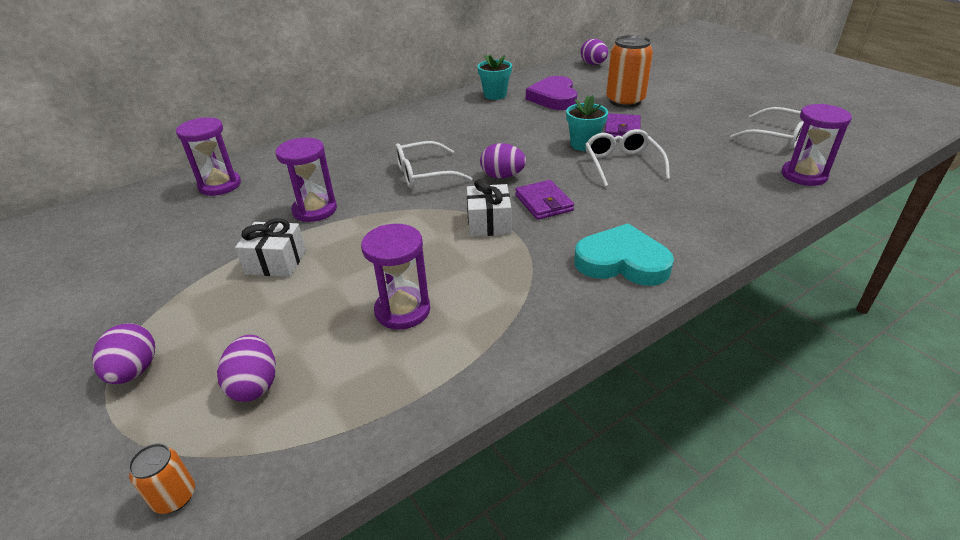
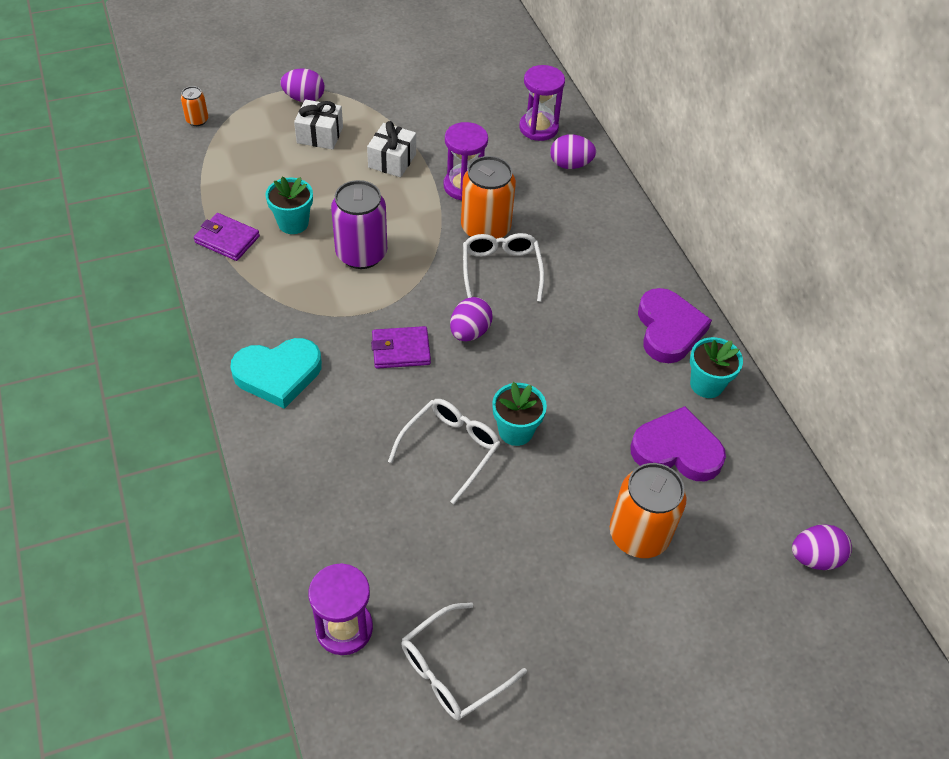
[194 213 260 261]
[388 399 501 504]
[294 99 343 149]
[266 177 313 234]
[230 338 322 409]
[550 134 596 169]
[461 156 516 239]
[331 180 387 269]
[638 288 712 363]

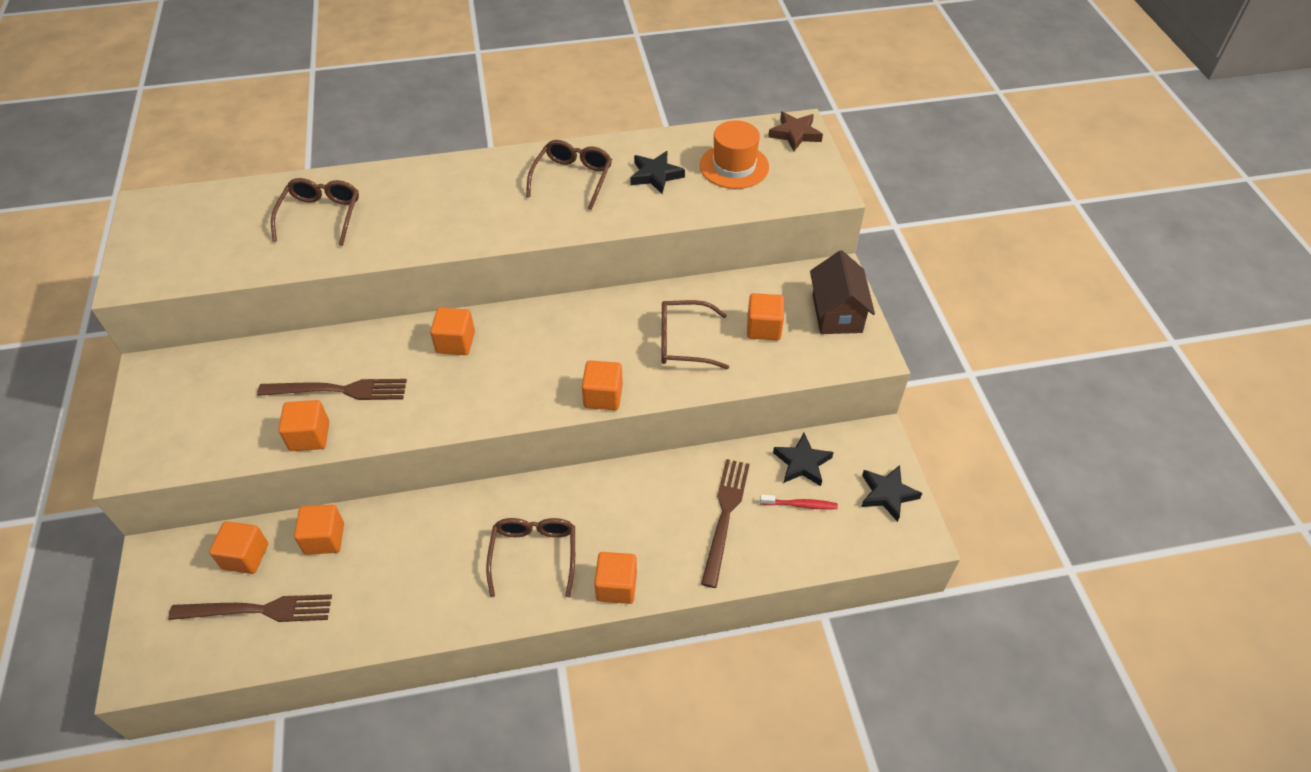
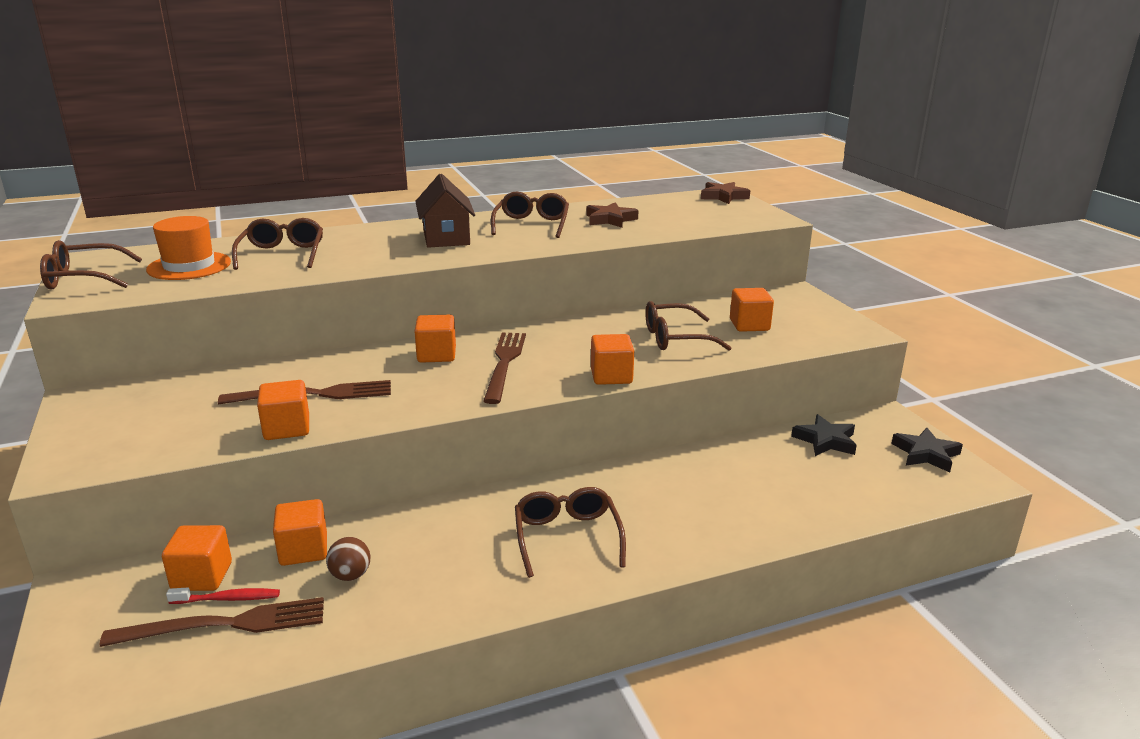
[146 216 231 280]
[586 202 639 228]
[415 174 475 248]
[483 332 526 404]
[166 588 280 604]
[594 552 637 604] (first image)
[40 240 142 289]
[326 537 371 581]

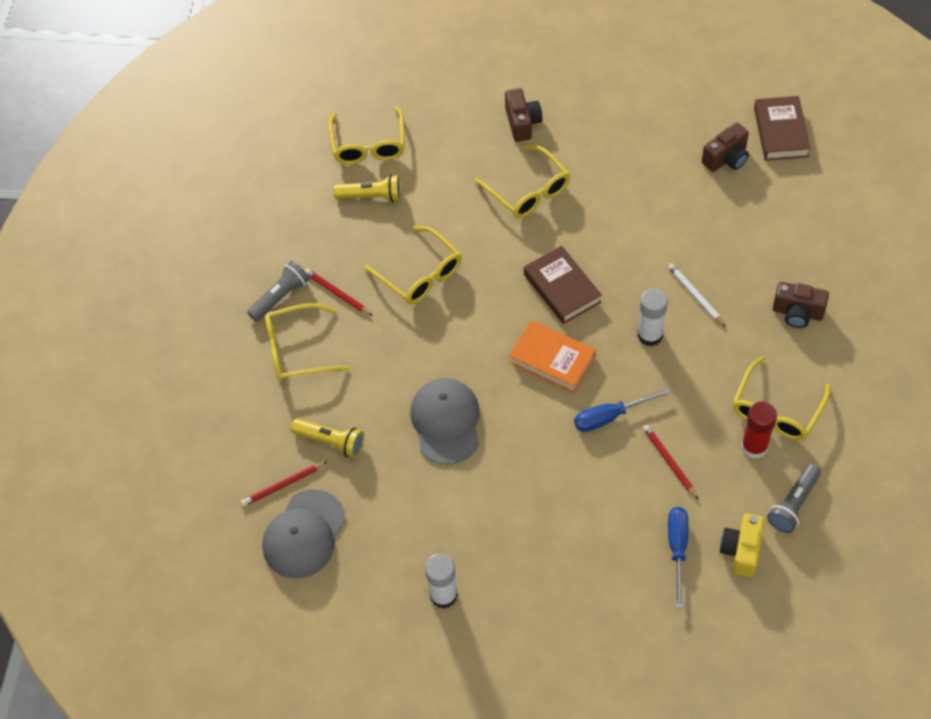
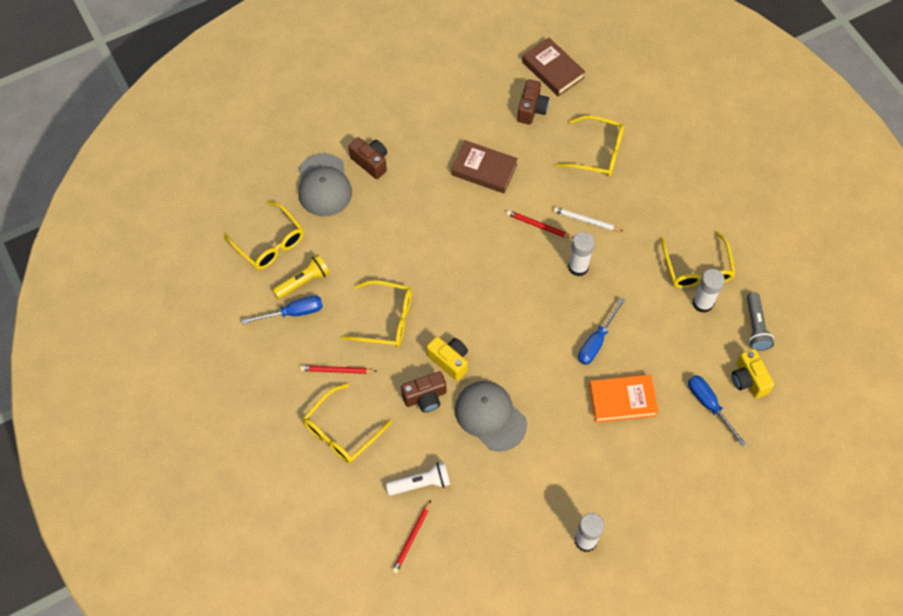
[556 115 624 176]
[451 140 518 193]
[247 261 310 322] (first image)
[401 371 446 412]
[589 375 659 423]
[693 269 725 313]
[386 462 450 496]
[506 210 573 239]
[298 153 352 216]
[242 296 323 324]
[427 336 468 381]

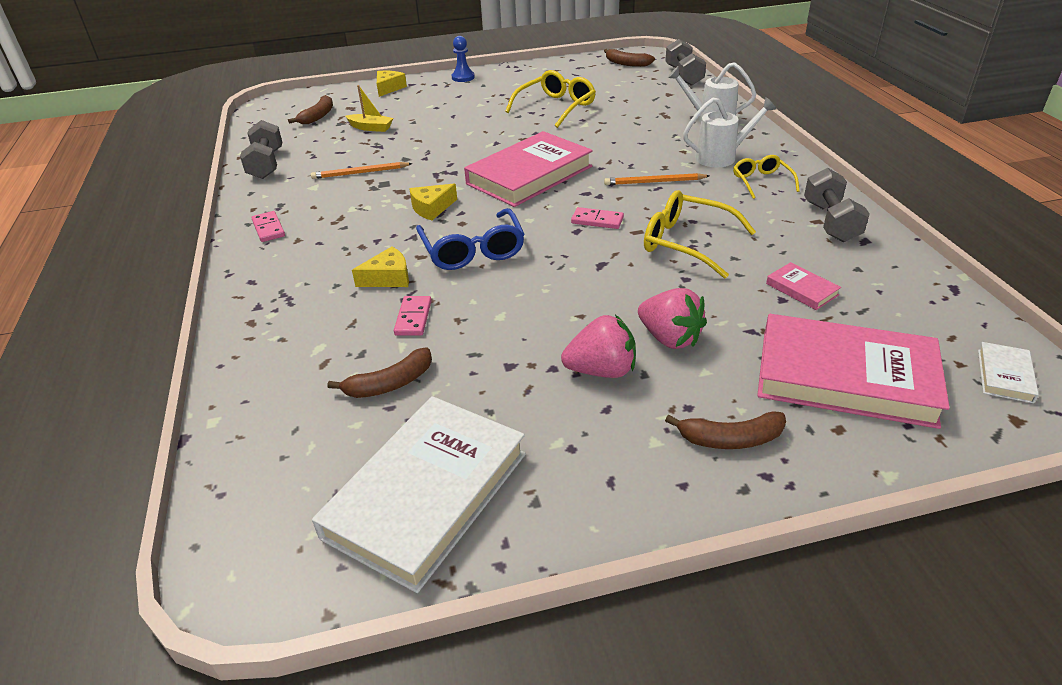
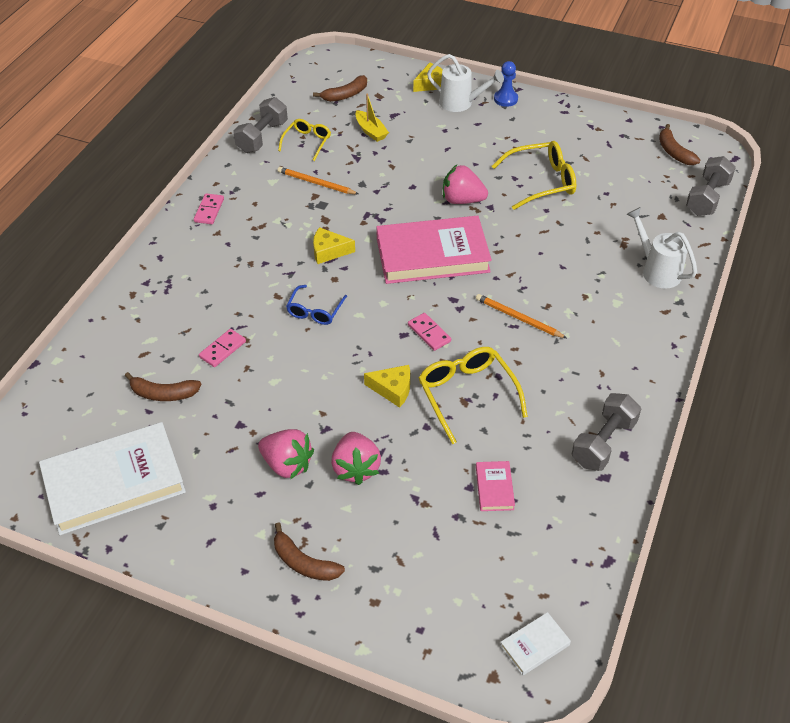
[427 54 504 112]
[278 119 331 161]
[286 285 347 325]
[364 365 410 408]
[757 314 950 429] (first image)
[443 165 488 204]

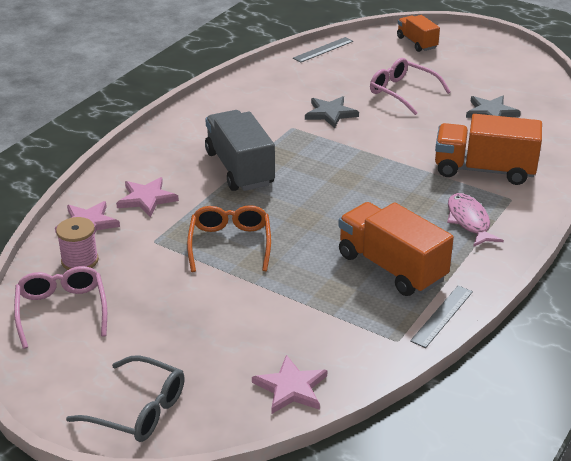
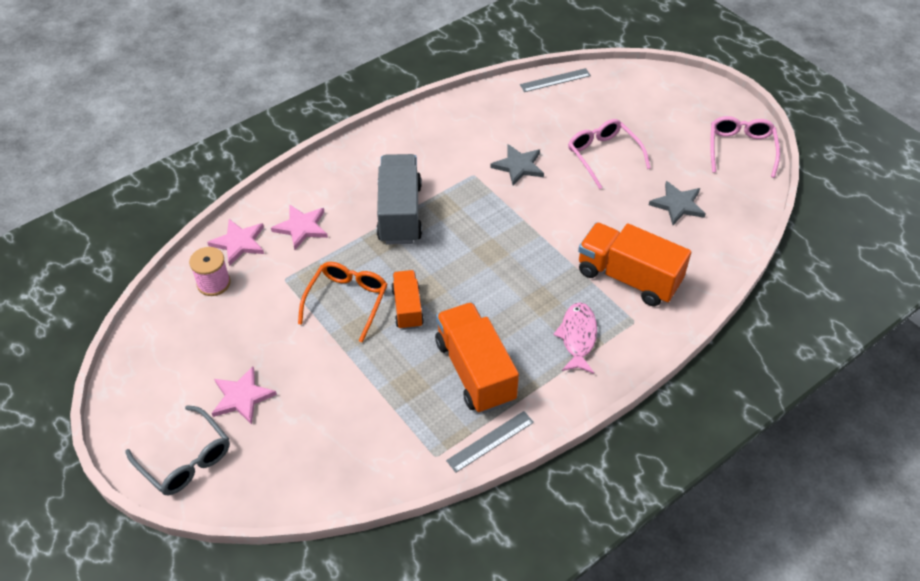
[391 270 424 330]
[710 116 780 178]
[212 366 277 425]

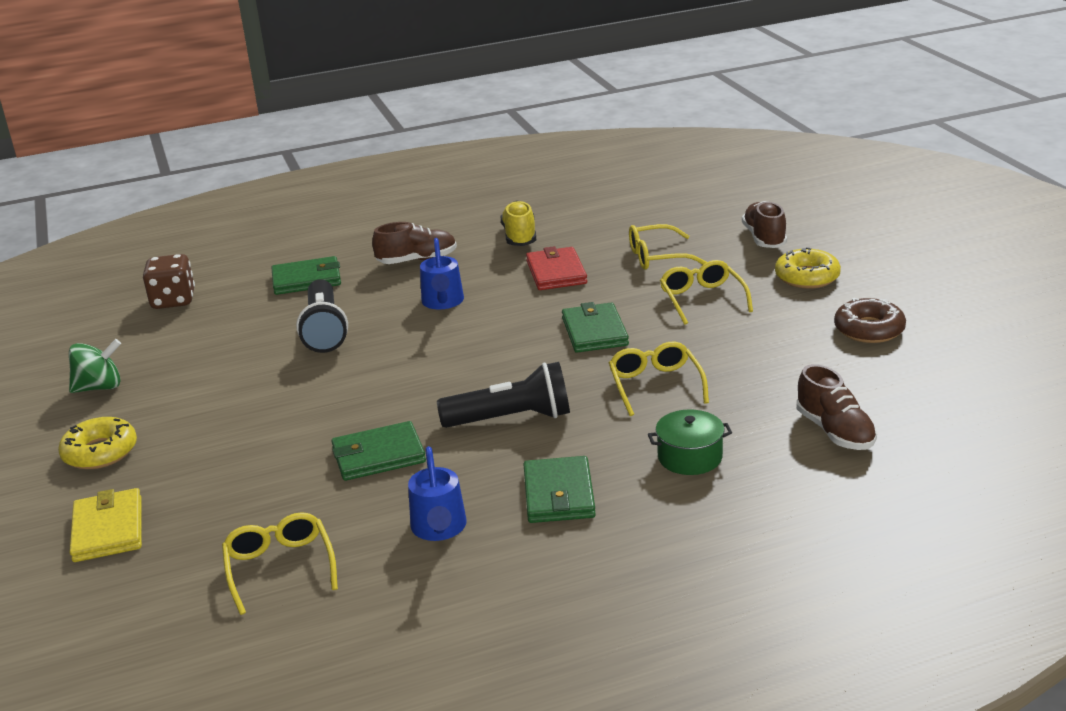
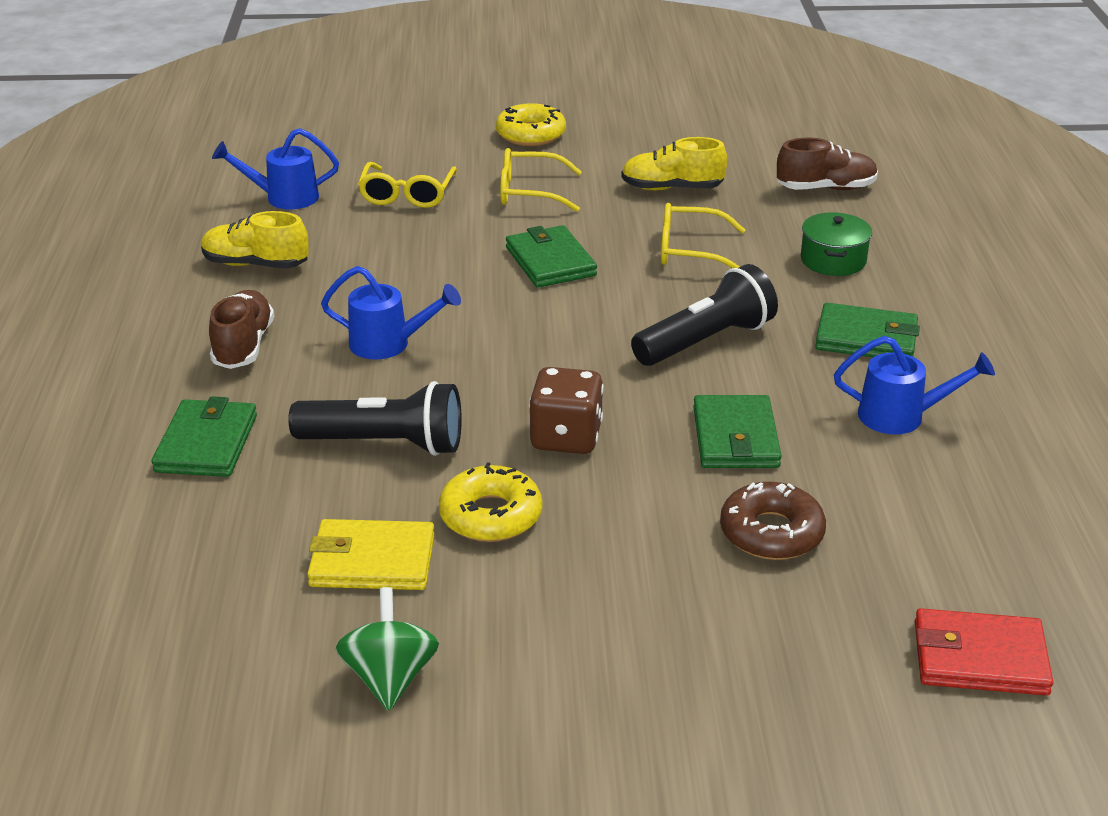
[742 201 787 248] (first image)
[915 608 1053 696]
[529 367 604 454]
[720 482 826 560]
[506 225 597 288]
[631 264 778 366]
[439 462 542 542]
[307 519 435 590]
[222 512 338 615] (first image)
[212 128 339 209]
[621 137 727 190]

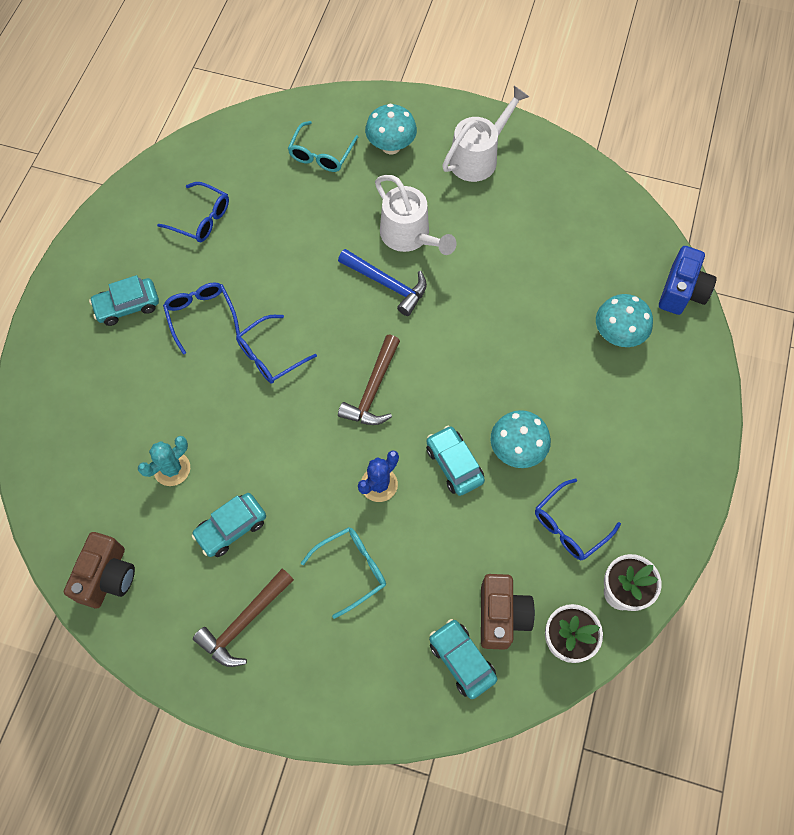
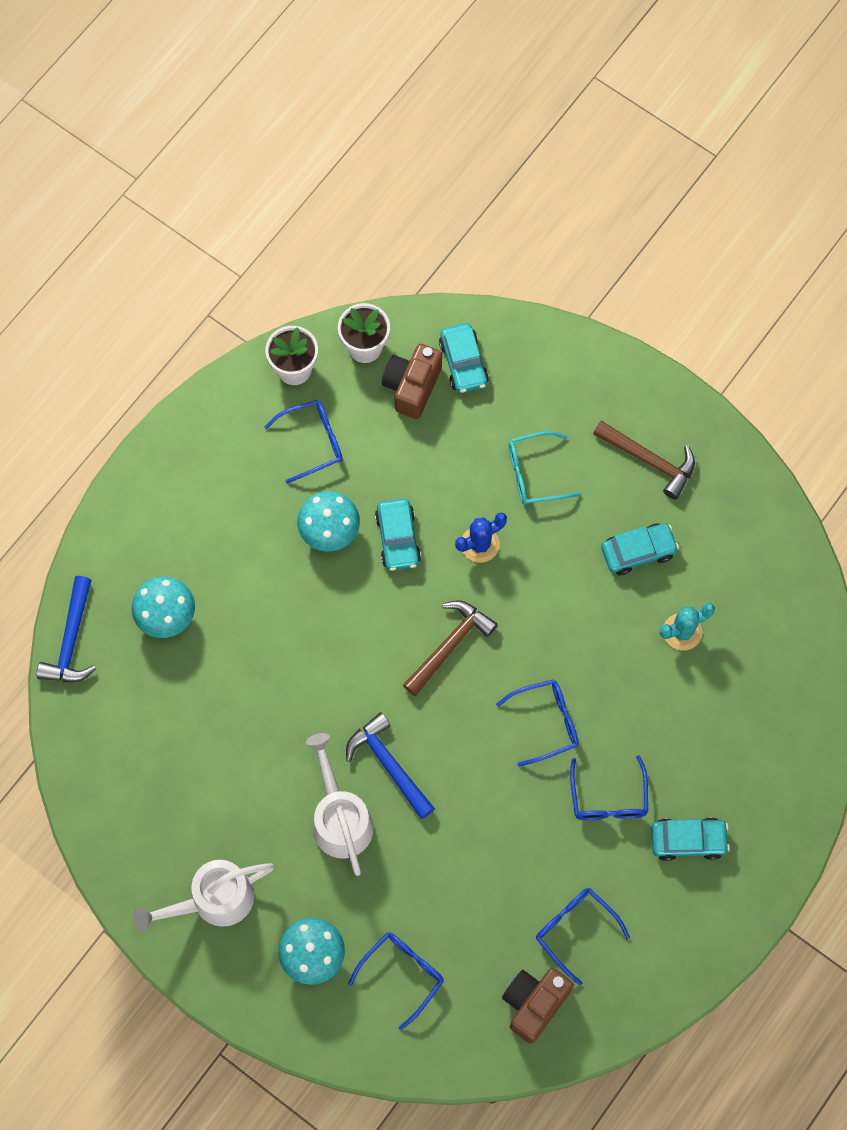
[348 932 444 1030]
[36 576 96 682]
[502 968 574 1044]
[593 420 695 500]

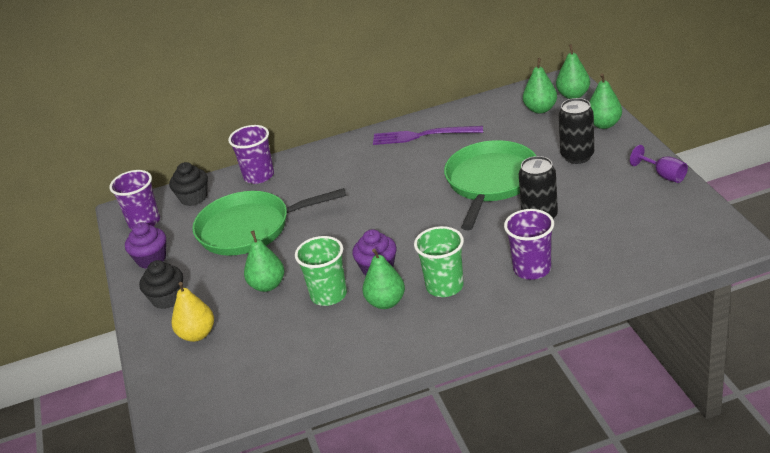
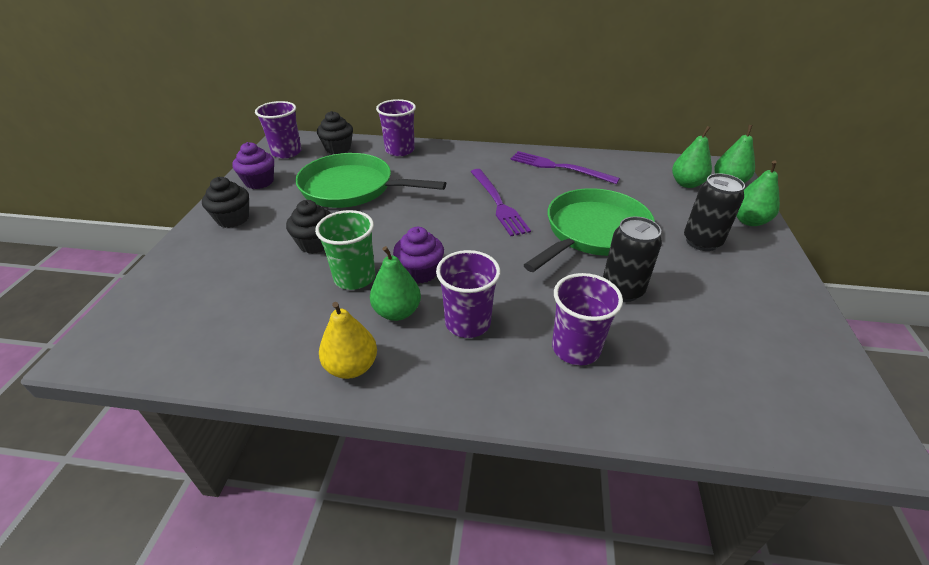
[630 145 688 183] (first image)
[436 250 500 338]
[286 200 332 254]
[319 302 377 379]
[471 169 531 236]

